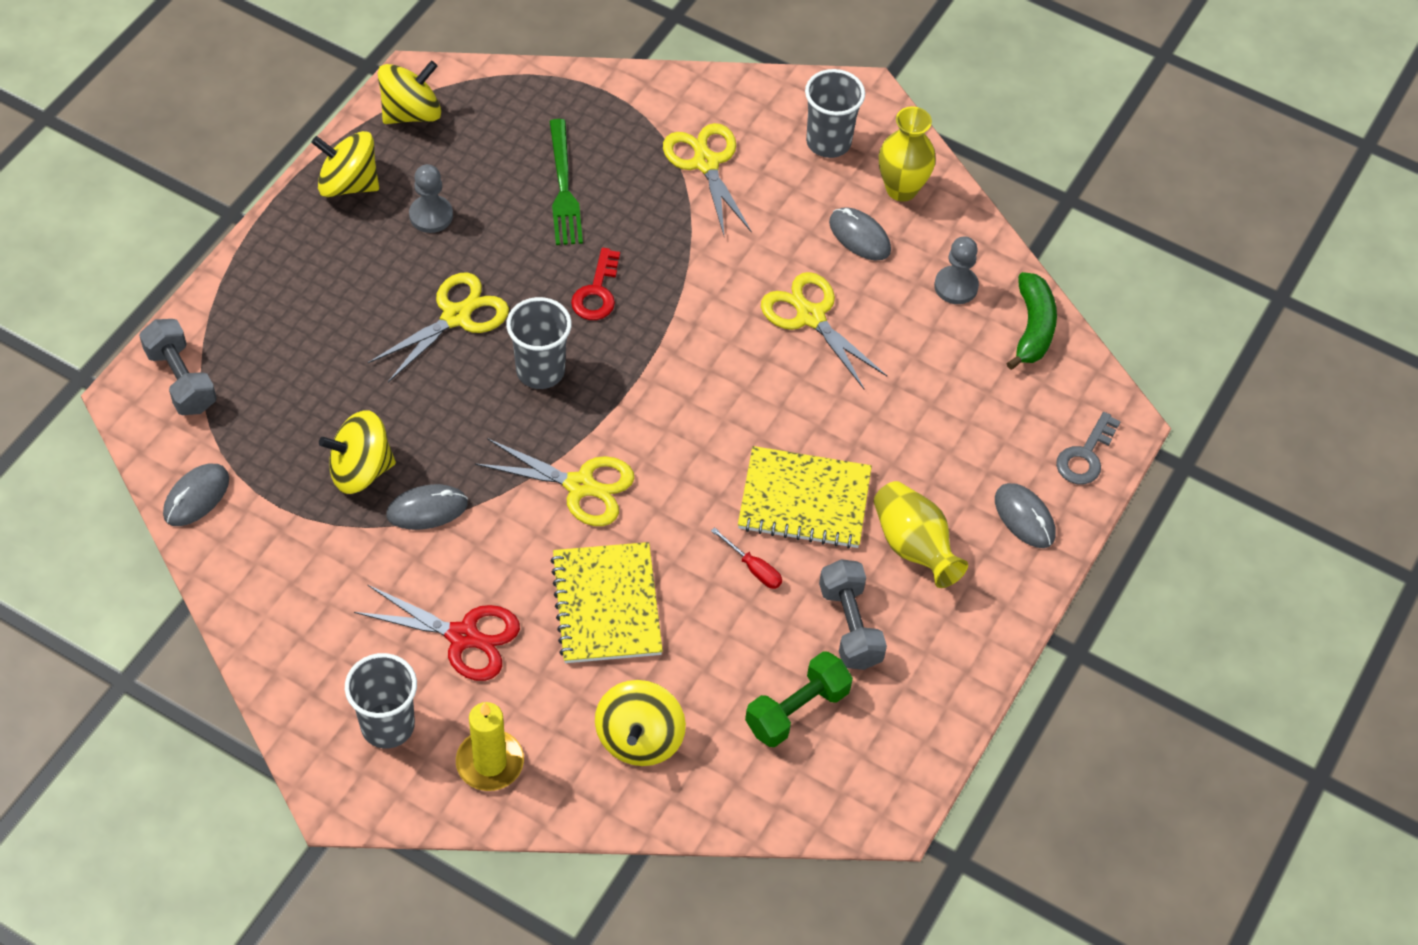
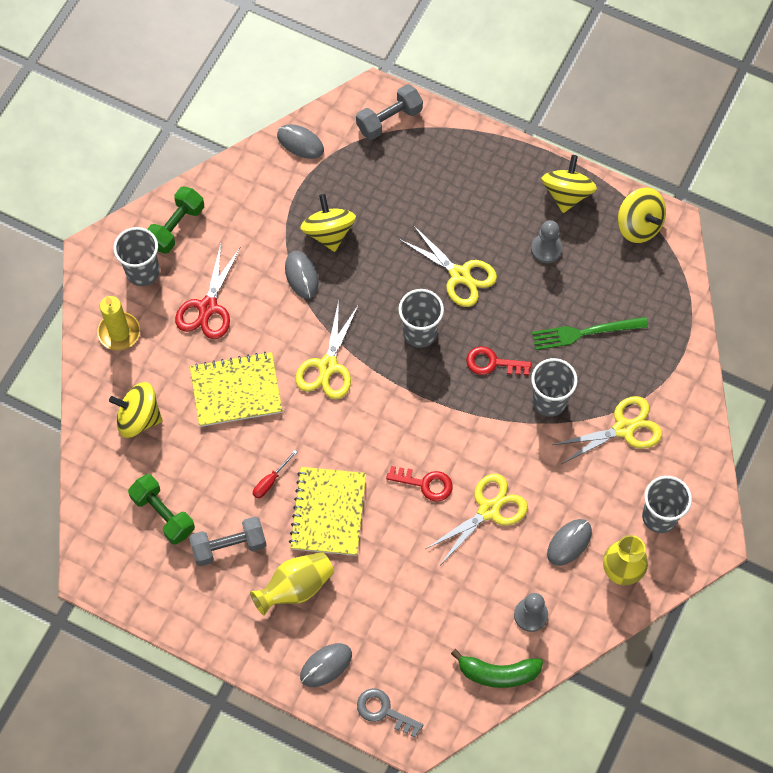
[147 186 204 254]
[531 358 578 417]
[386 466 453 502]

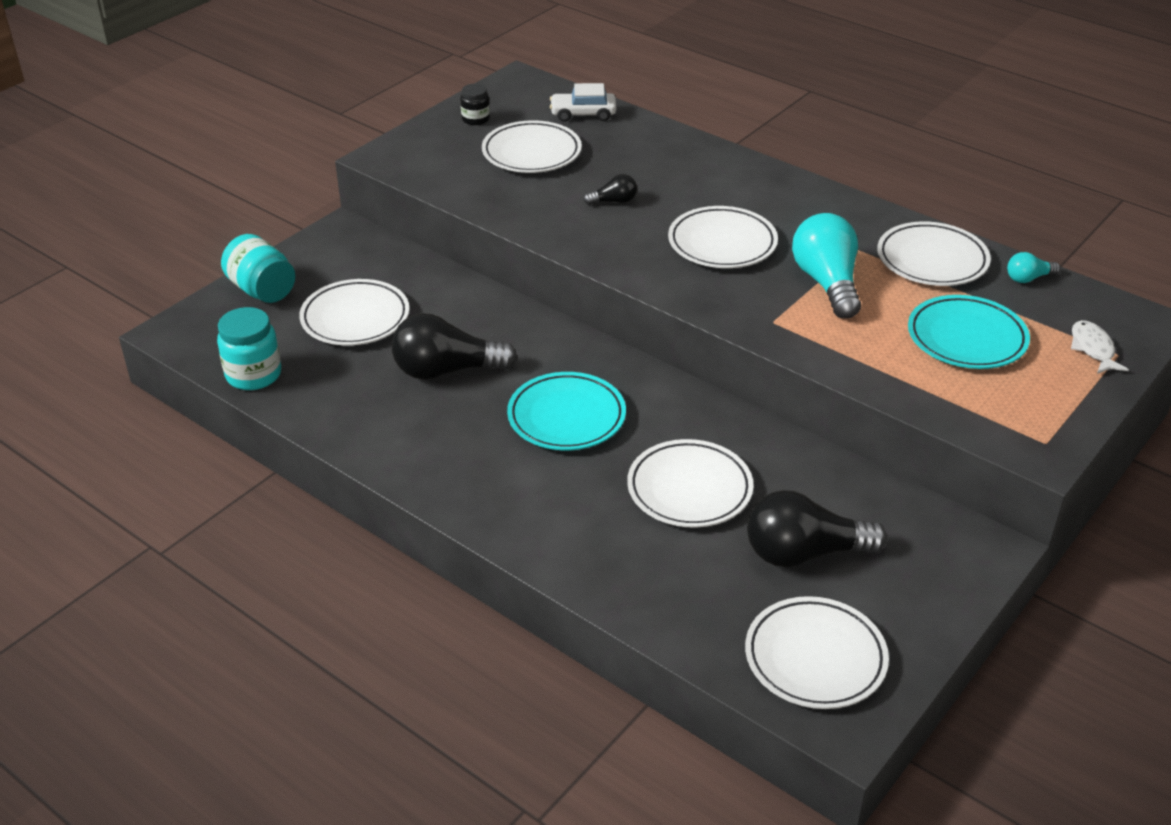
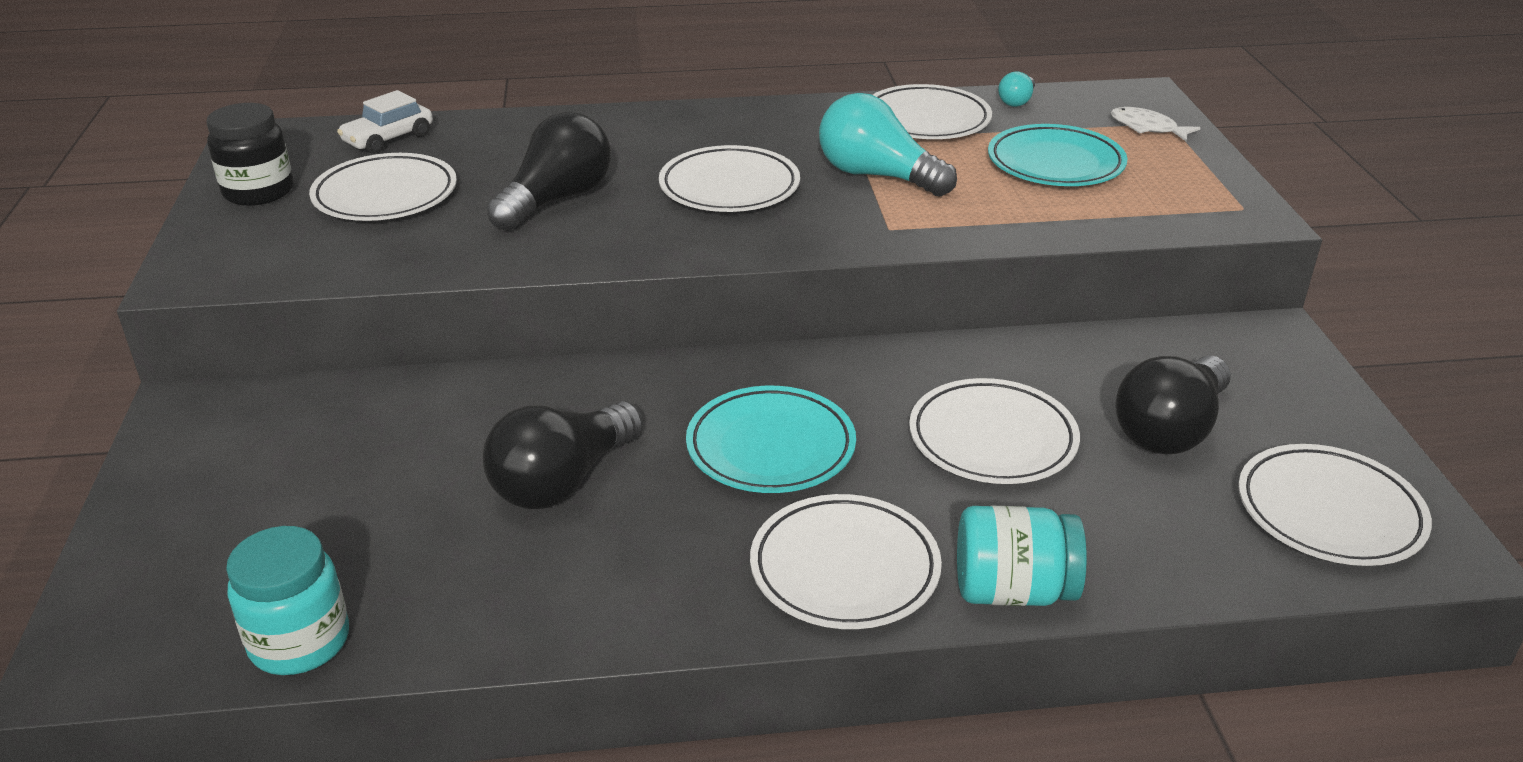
[206 103 294 206]
[486 112 611 231]
[957 505 1087 606]
[750 494 942 629]

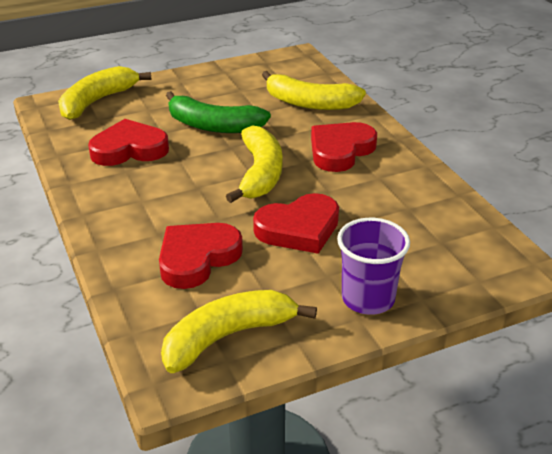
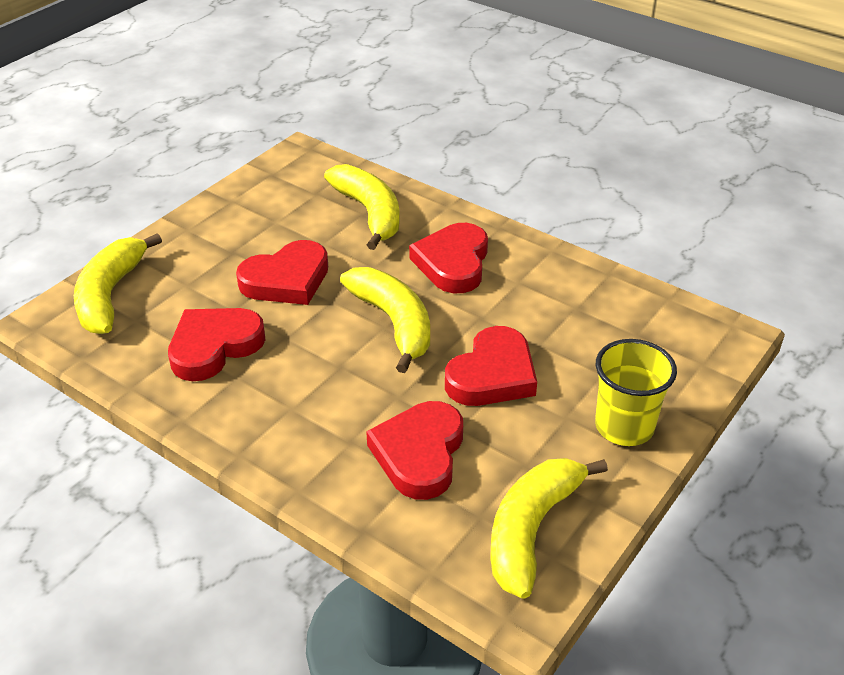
[324 164 400 250]
[236 240 328 305]
[595 339 677 446]

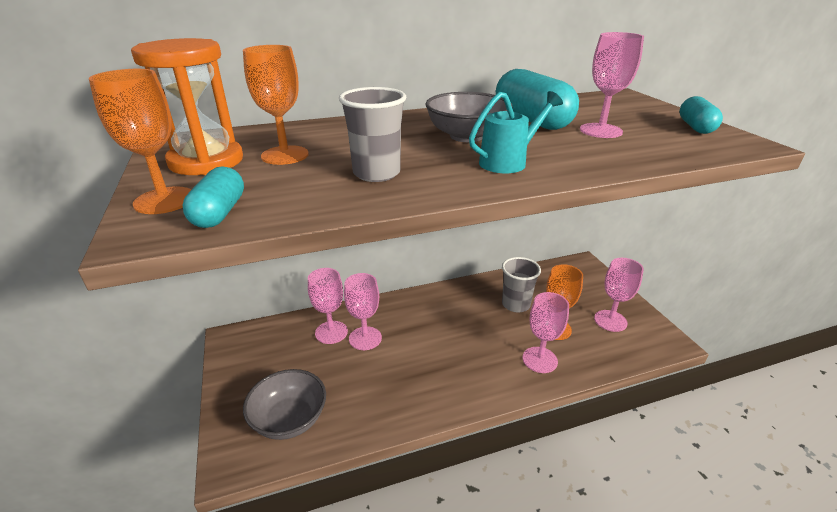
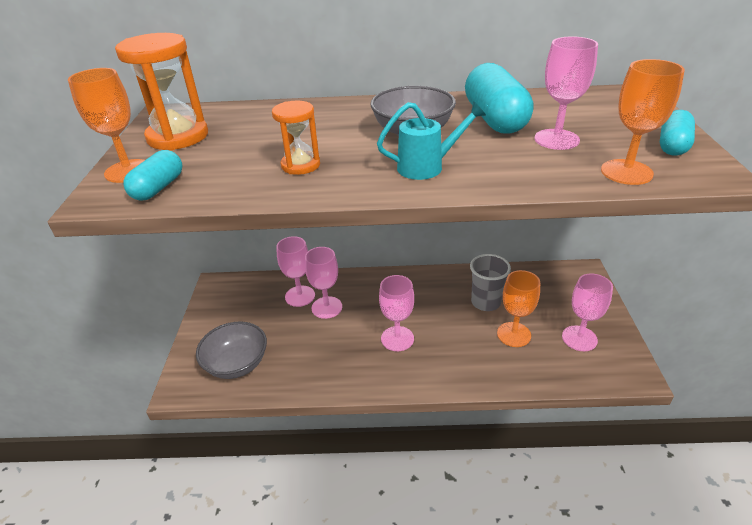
[601 59 685 185]
[272 101 320 175]
[379 275 414 351]

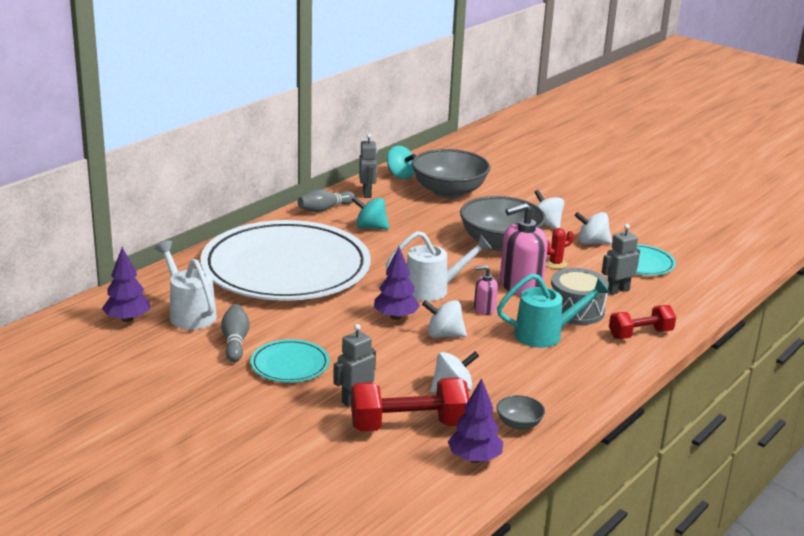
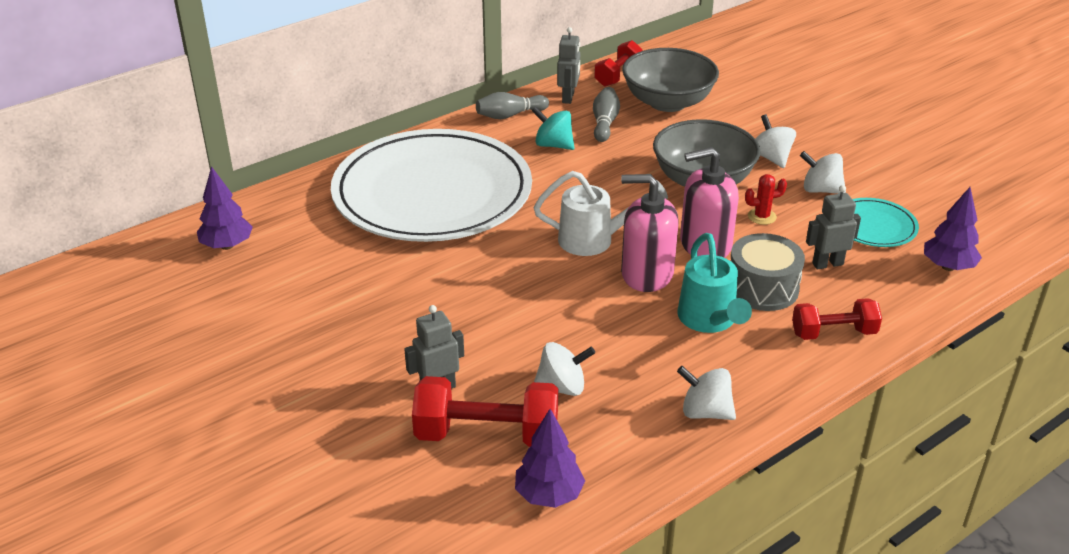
[594 40 643 87]
[155 241 217 329] (first image)
[924 187 982 271]
[621 174 679 292]
[677 233 752 333]
[677 366 736 420]
[593 87 620 142]
[250 339 330 383] (first image)
[497 395 545 430] (first image)

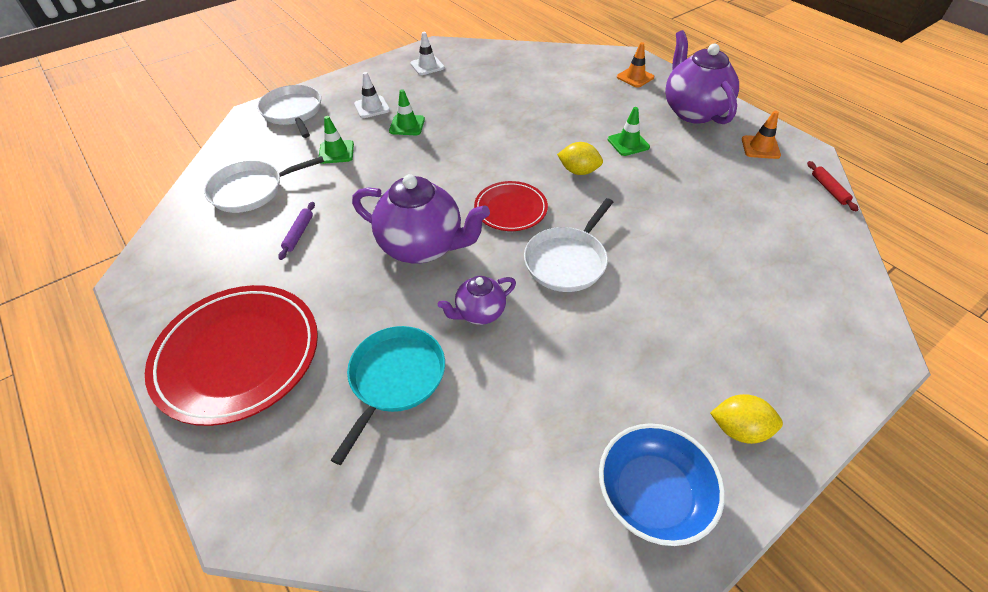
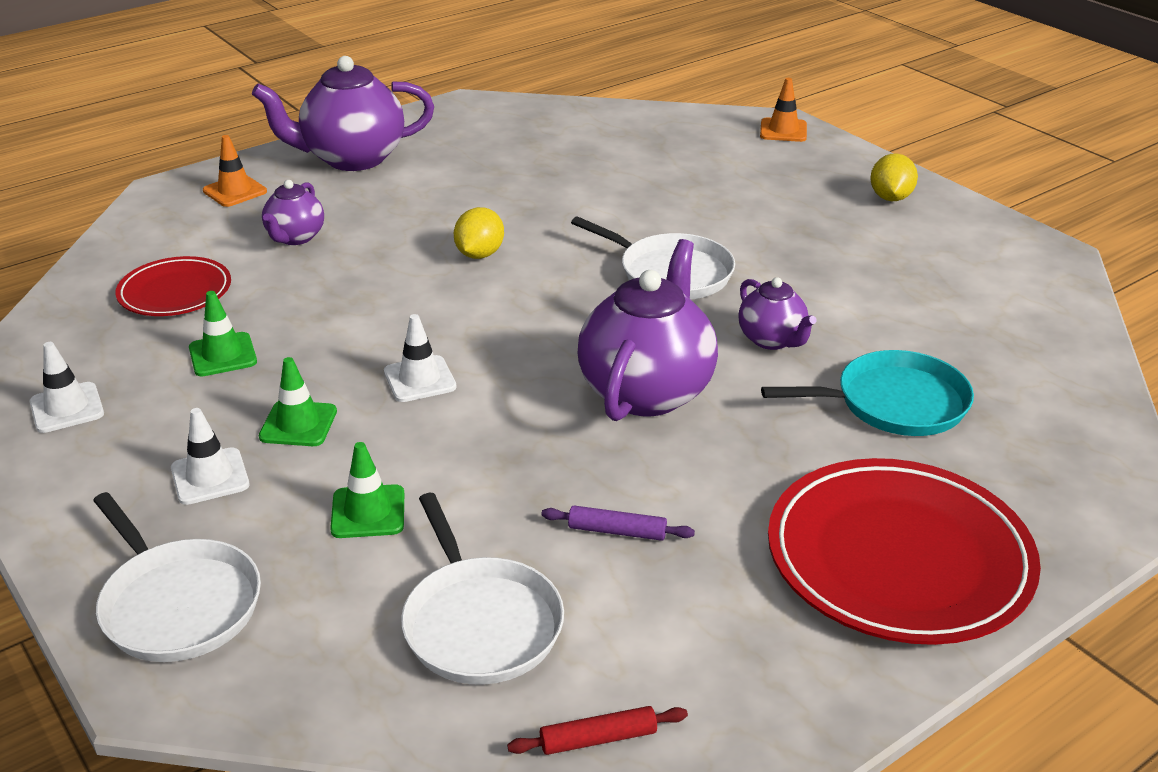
[93 492 261 662]
[189 291 257 377]
[760 78 807 142]
[507 706 688 755]
[115 256 231 316]
[761 350 974 436]
[599 423 725 546] (first image)
[262 180 324 245]
[384 314 457 402]

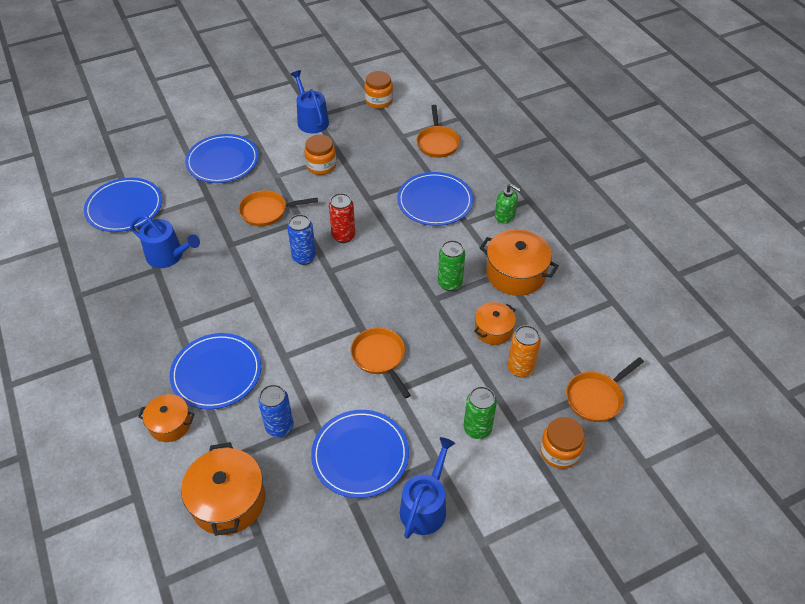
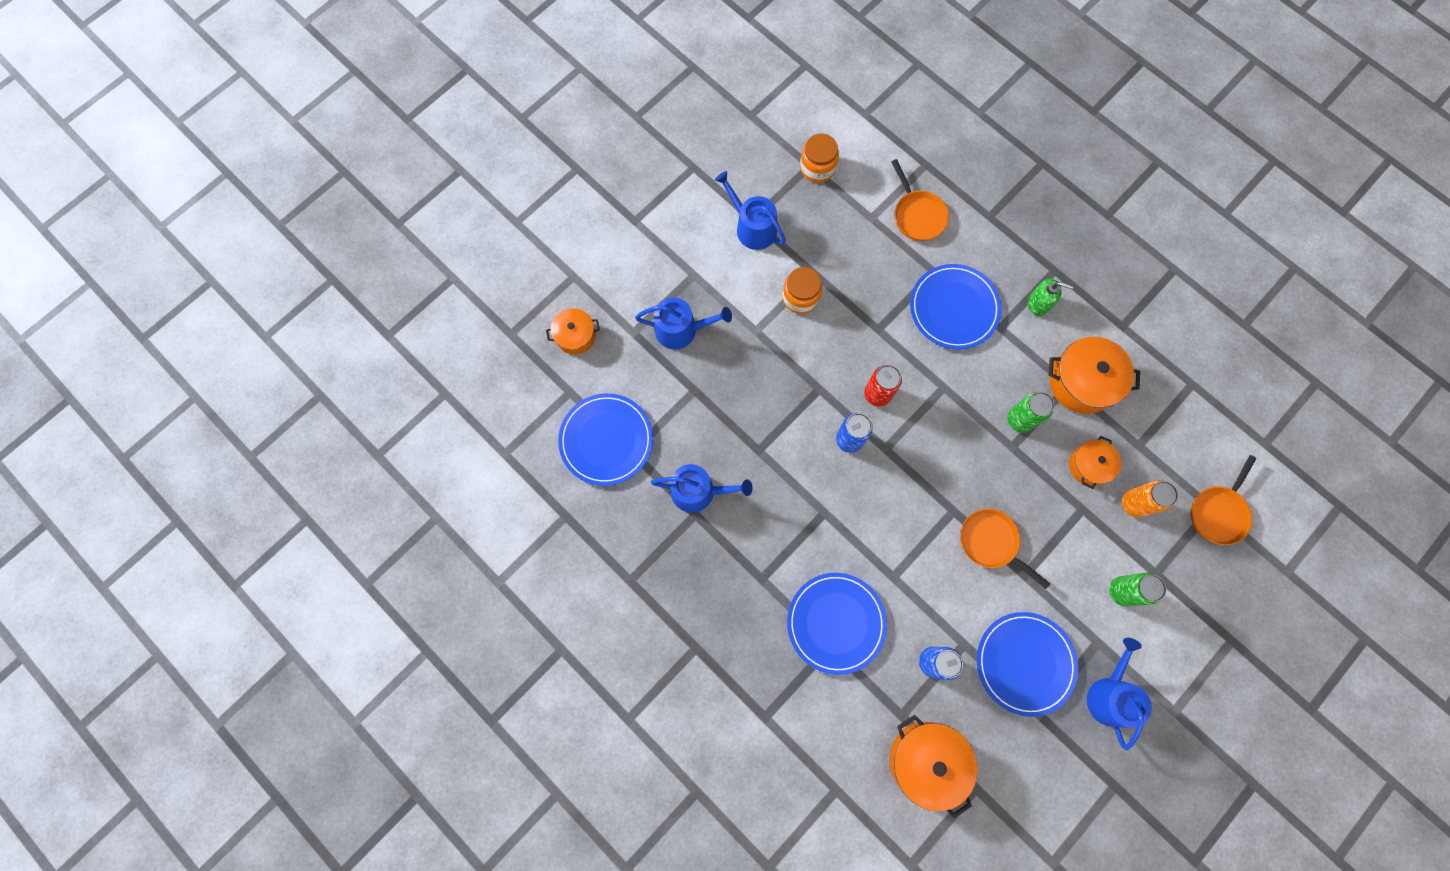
[635 298 732 349]
[239 190 318 226] (first image)
[546 308 600 355]
[540 417 585 469] (first image)

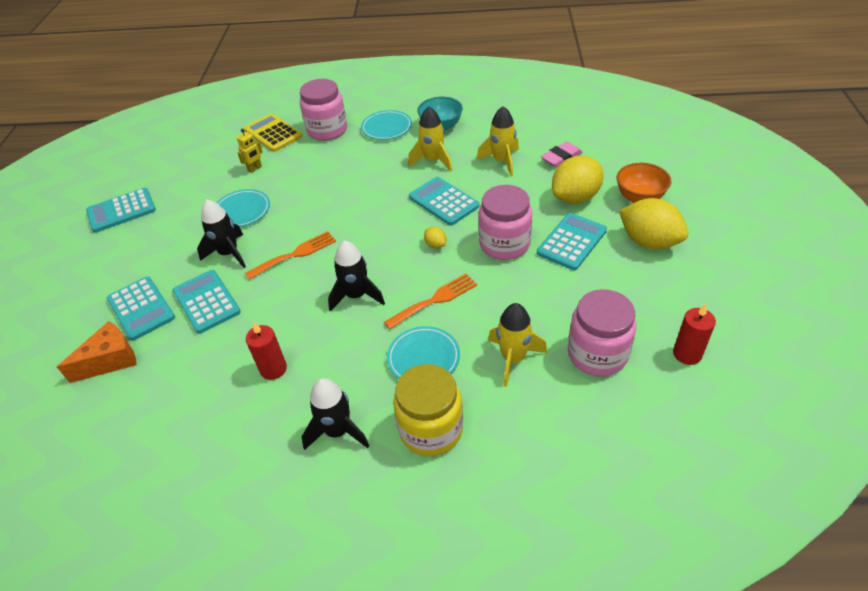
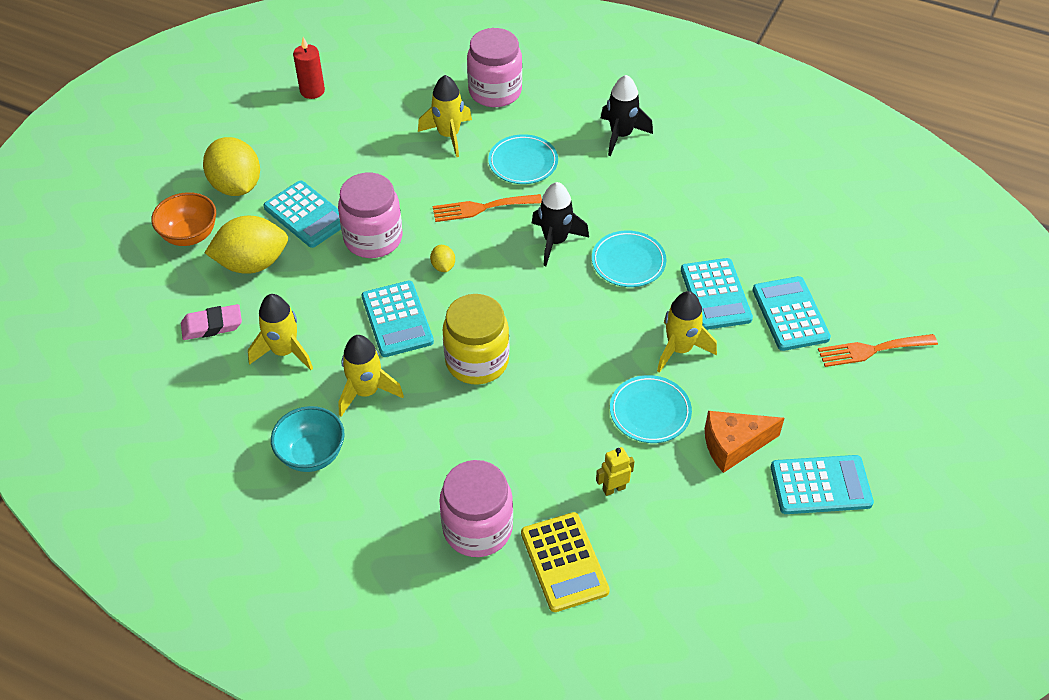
[592 230 666 287]
[657 291 717 373]
[263 180 341 248]
[818 334 938 367]
[467 28 522 107]
[705 411 785 473]
[246 322 287 380] (first image)
[443 294 509 385]

